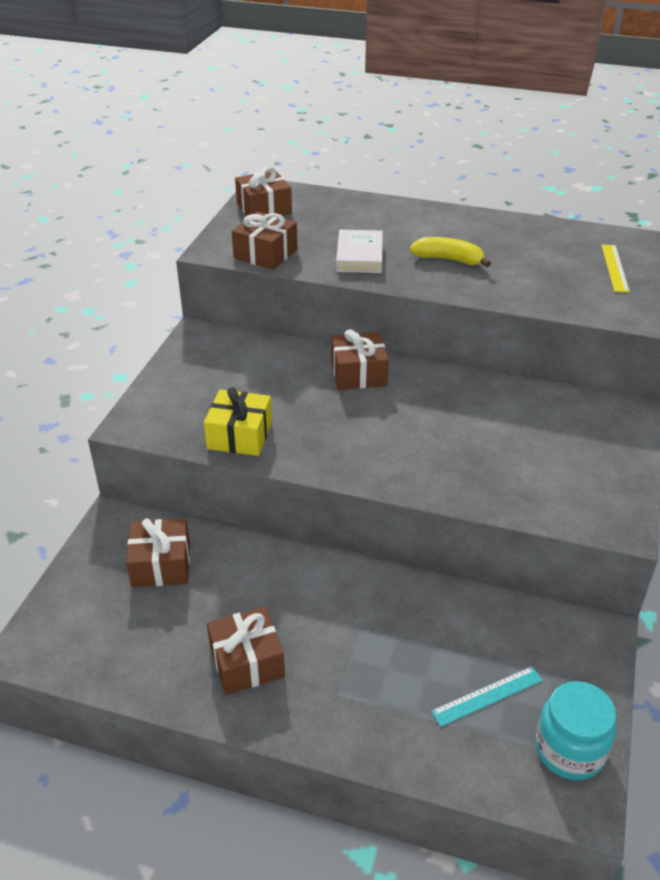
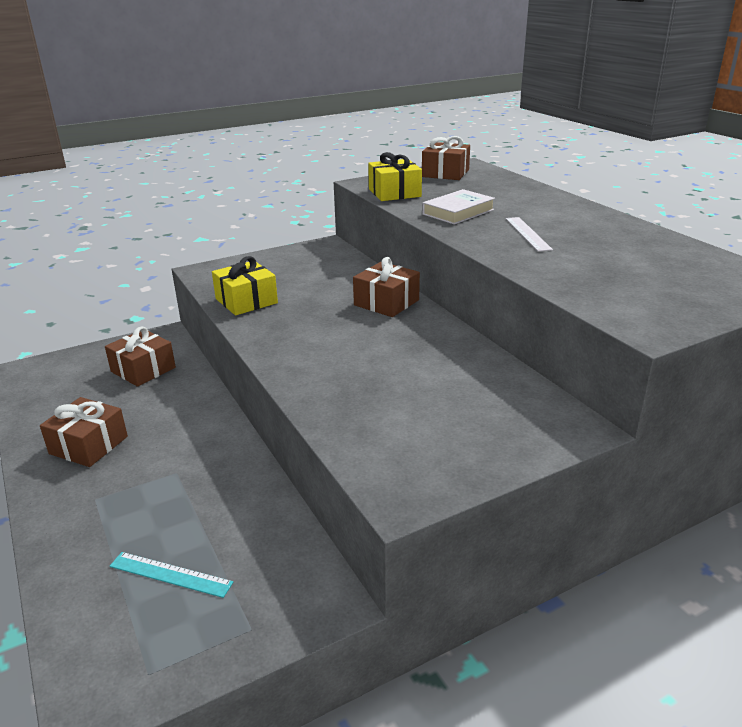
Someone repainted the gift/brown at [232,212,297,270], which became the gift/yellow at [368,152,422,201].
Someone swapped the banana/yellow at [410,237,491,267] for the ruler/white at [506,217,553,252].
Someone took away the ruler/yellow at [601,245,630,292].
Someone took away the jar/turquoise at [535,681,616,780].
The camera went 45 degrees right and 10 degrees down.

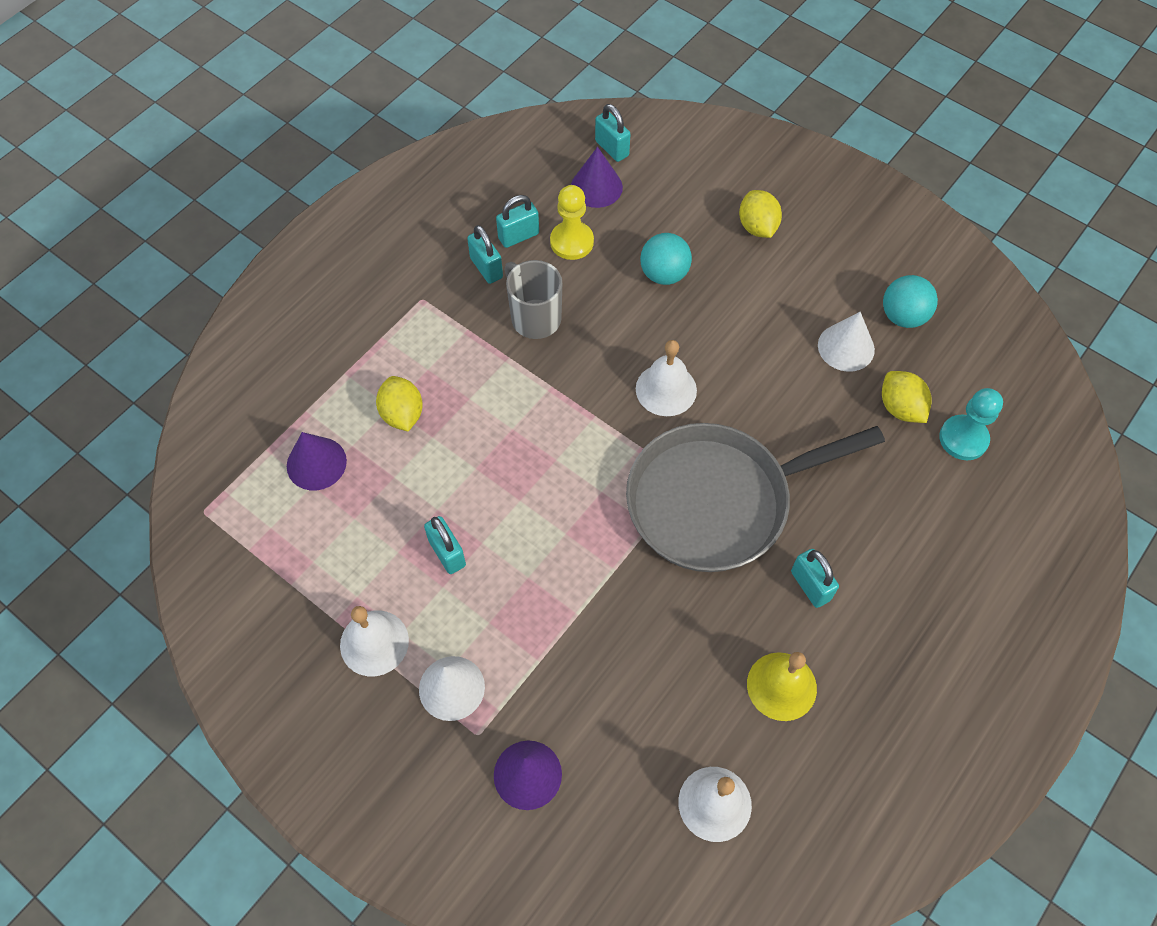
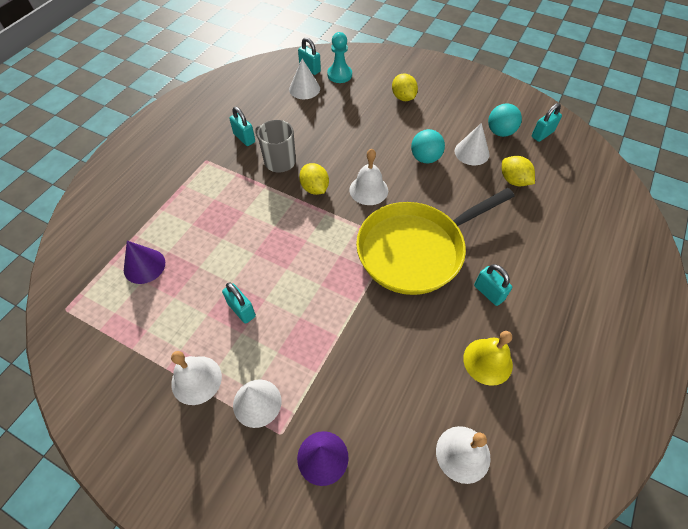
Someone repainted the cone/purple at [571,147,623,208], which became the cone/white at [289,59,320,99].
Someone took away the pawn/yellow at [550,185,594,260].
Someone carried the padlock/turquoise from [496,195,539,248] to [532,103,562,142].
Someone carried the ball/turquoise from [640,233,692,285] to [411,129,445,163].
Someone carried the lemon/yellow from [376,376,423,431] to [299,163,329,195].
Someone carried the pawn/turquoise from [939,388,1003,460] to [327,32,352,83].
Someone repainted the pan/grey at [626,423,885,572], which became the pan/yellow at [356,188,514,295].
The camera went 10 degrees left and 5 degrees down.

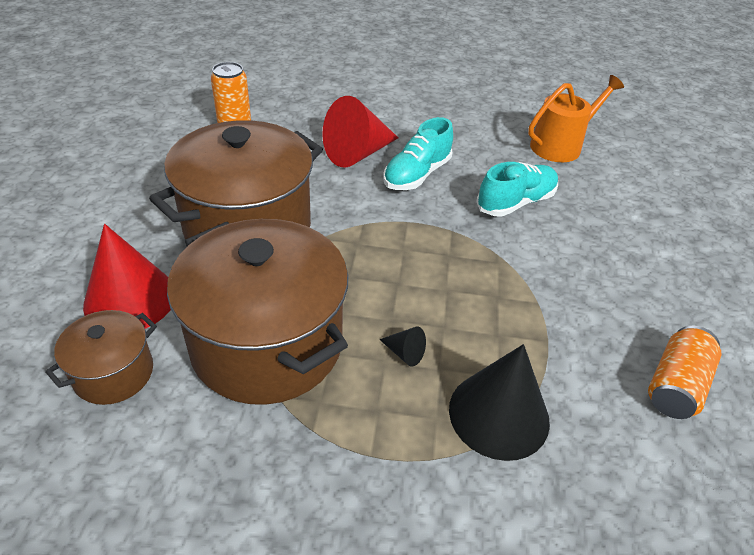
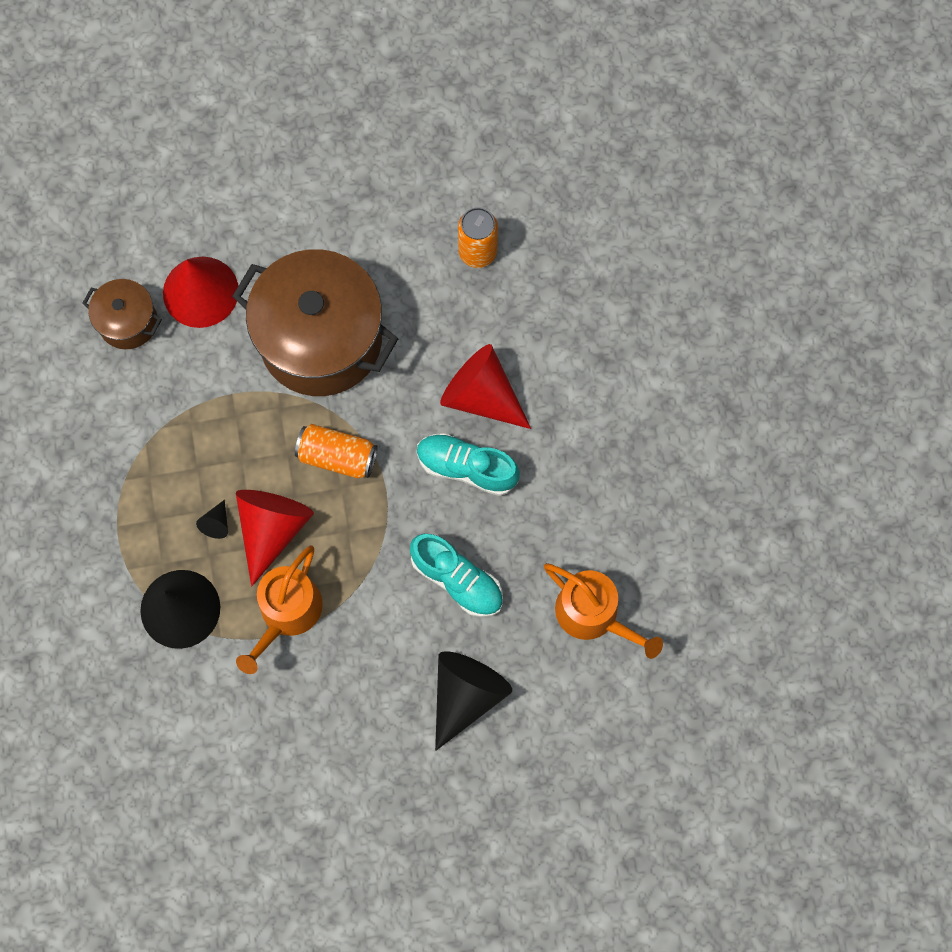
Someone took away the pot/brown at [167,219,348,405].
Someone carried the can/orange from [648,326,721,419] to [295,424,378,478].
Someone put down the cone/red at [236,490,314,586].
Someone put down the watering can/orange at [236,545,323,674].
Someone put down the cone/black at [435,651,512,751].
The camera went 75 degrees right and 30 degrees up.

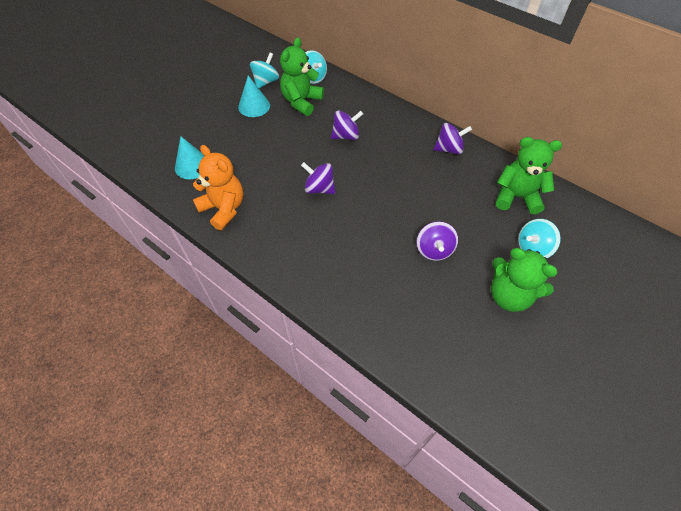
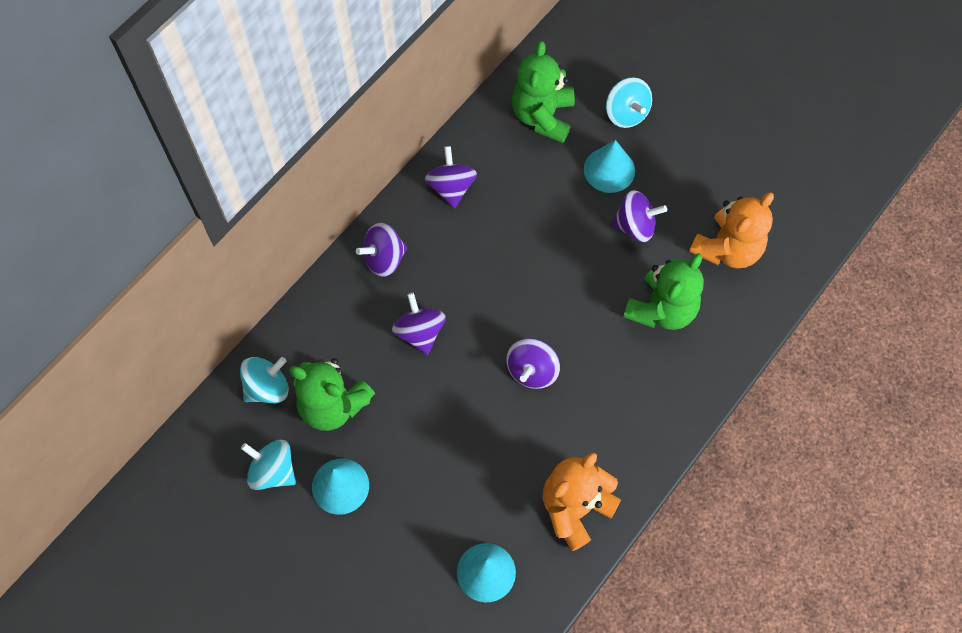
Someone carried the teddy bear/green from [491,248,558,312] to [623,253,704,330].
Someone put down the cone/turquoise at [584,140,635,193].
Someone put down the teddy bear/orange at [689,193,774,268].
Someone put down the spinning top/purple at [356,222,408,277].
The camera went 90 degrees left and 10 degrees up.

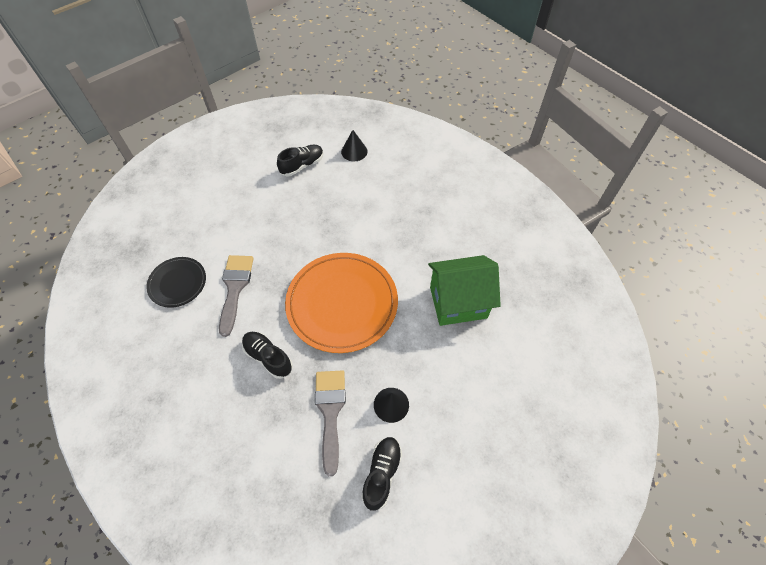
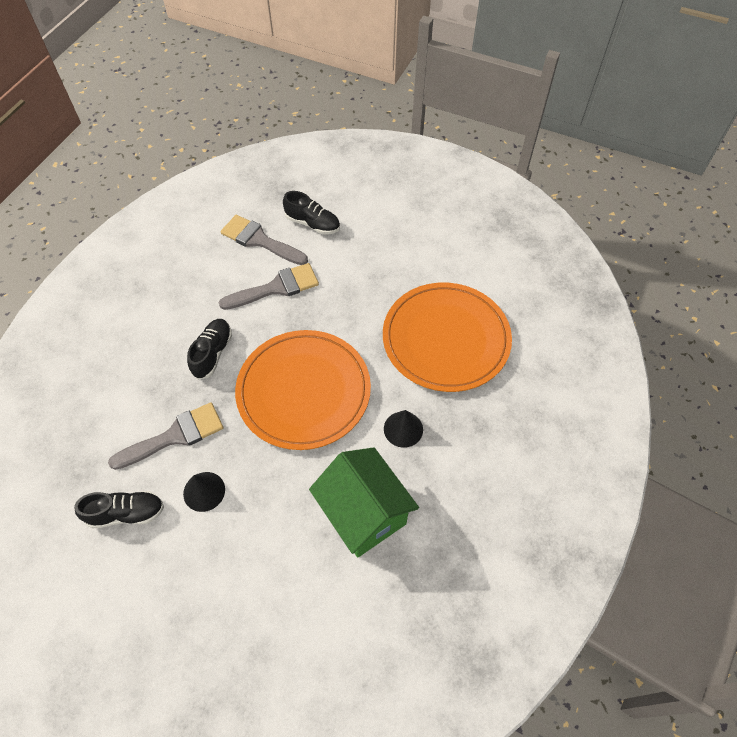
Someone carried the cone/black from [341,130,368,161] to [384,410,423,448].
Someone carried the shoe/black from [277,145,323,176] to [283,191,340,235].
Someone swapped the plate/black at [146,257,206,308] for the brush/grey at [221,215,308,265].
Someone put down the plate/orange at [383,283,512,392].
The camera went 65 degrees right and 0 degrees up.

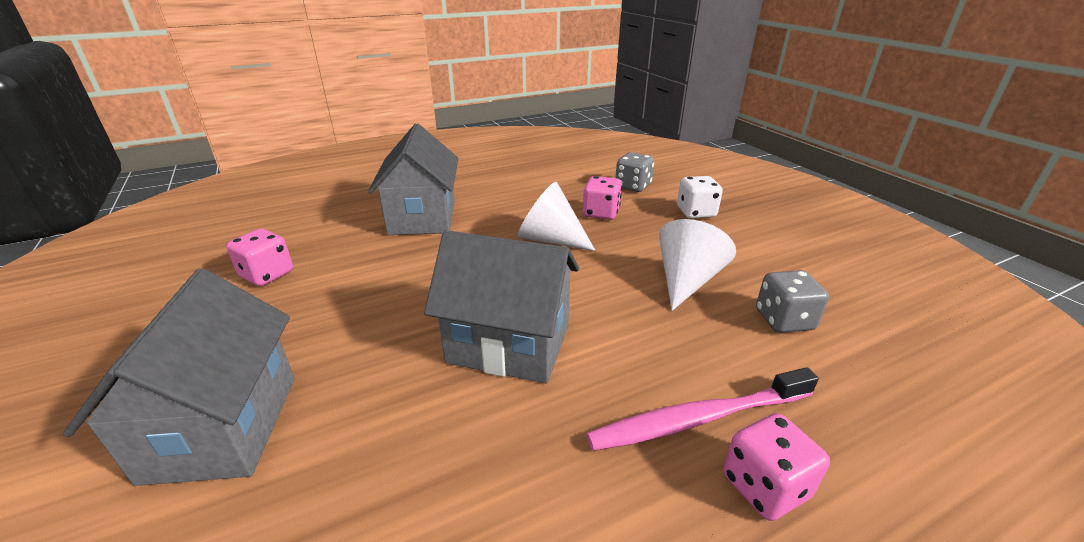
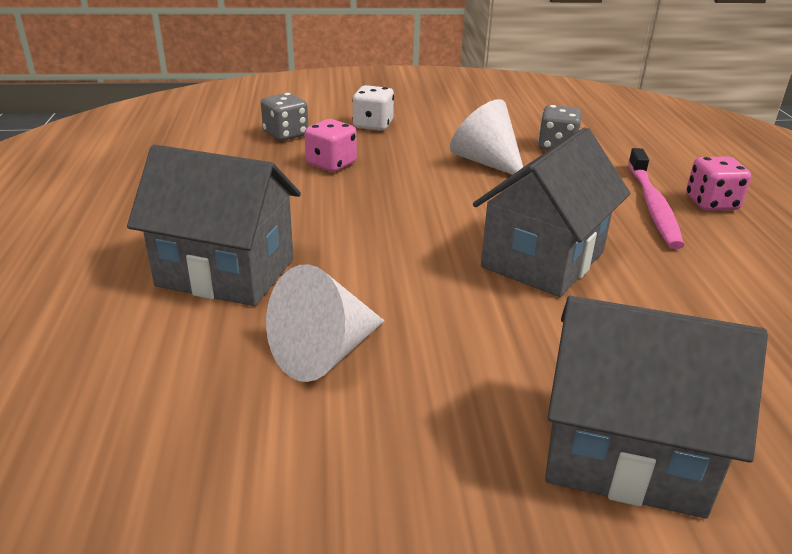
Someone carried the cone/white from [517,182,596,251] to [266,264,384,382].
Someone took away the dice/pink at [226,229,293,286].
The camera went 70 degrees left and 0 degrees up.

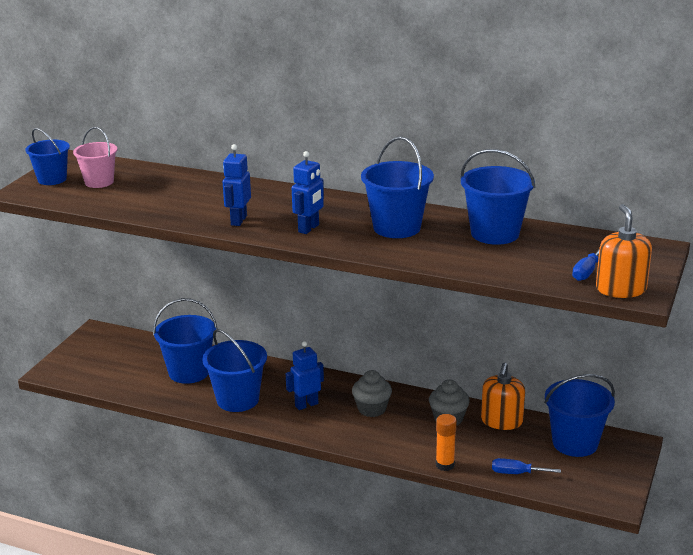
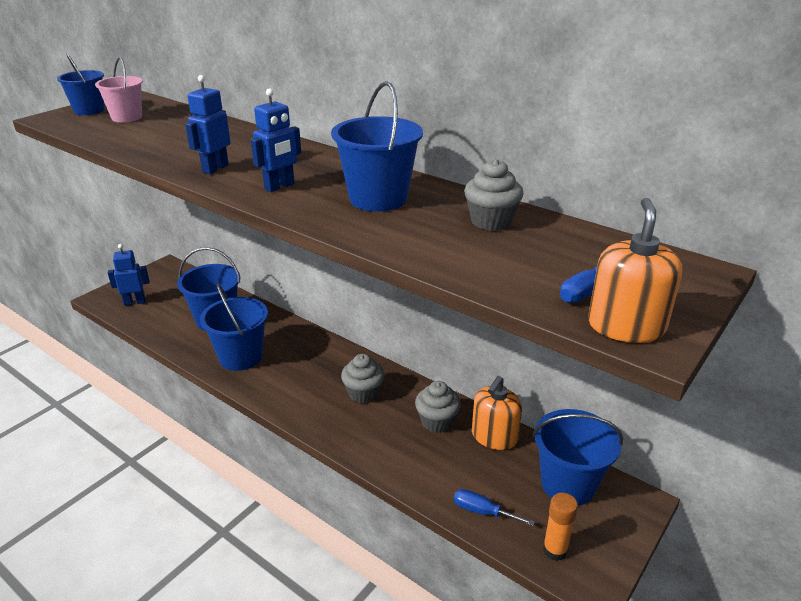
Someone swapped the bucket/blue at [461,149,535,245] for the cupcake/grey at [464,159,524,231].
Someone carried the robot/blue from [286,341,324,410] to [108,244,149,306].
Someone carried the glue stick/orange from [436,414,457,471] to [543,493,578,561].
The camera went 15 degrees right and 5 degrees up.

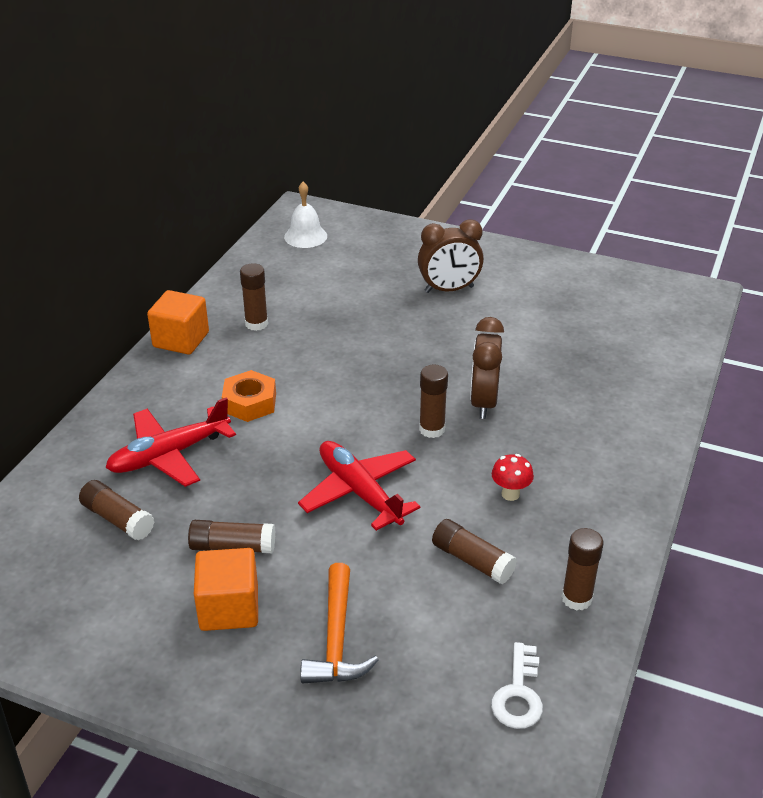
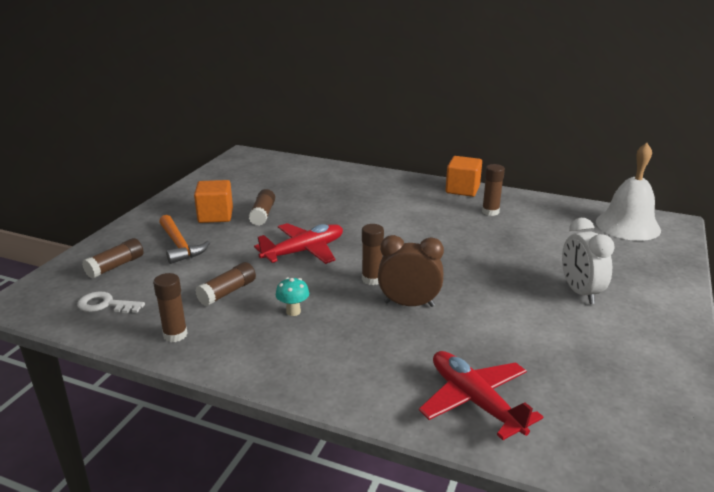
Someone scaled the bell/white at [284,182,327,248] by 1.64.
Someone repainted the clock/brown at [418,219,484,293], which became the clock/white at [562,218,615,304].
Someone took away the nut/orange at [222,370,276,422].
Someone carried the plane/red from [105,397,236,487] to [419,351,543,440].
Someone repainted the mushroom/red at [492,454,534,501], which became the mushroom/turquoise at [276,277,309,316].
Someone carried the glue stick/brown from [79,480,154,541] to [82,238,143,279].
Someone rotated the hammer/orange at [300,563,379,684] by 120 degrees counterclockwise.
The camera went 90 degrees right and 10 degrees down.

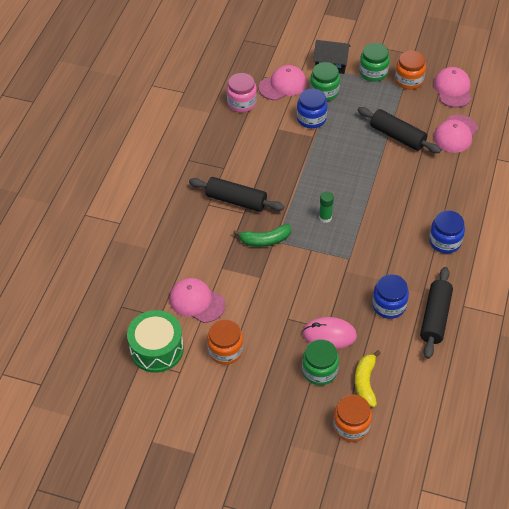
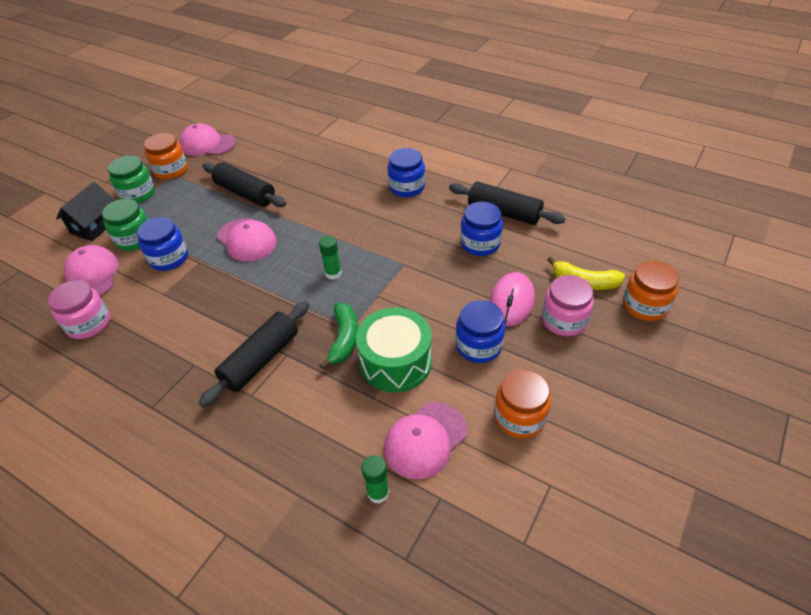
Someone rotated the rolling pin/black at [358,107,441,153] by 75 degrees clockwise.
Someone carried the cap/pink from [434,115,478,153] to [217,218,277,261].
Someone carried the drum/green from [127,310,184,373] to [356,307,432,392].
Someone repainted the jar/green at [302,339,339,385], which became the jar/pink at [542,275,594,336].
Someone put down the jar/blue at [456,300,505,363].
Someone put down the glue stick/green at [362,455,389,504].
The camera went 75 degrees left and 5 degrees down.

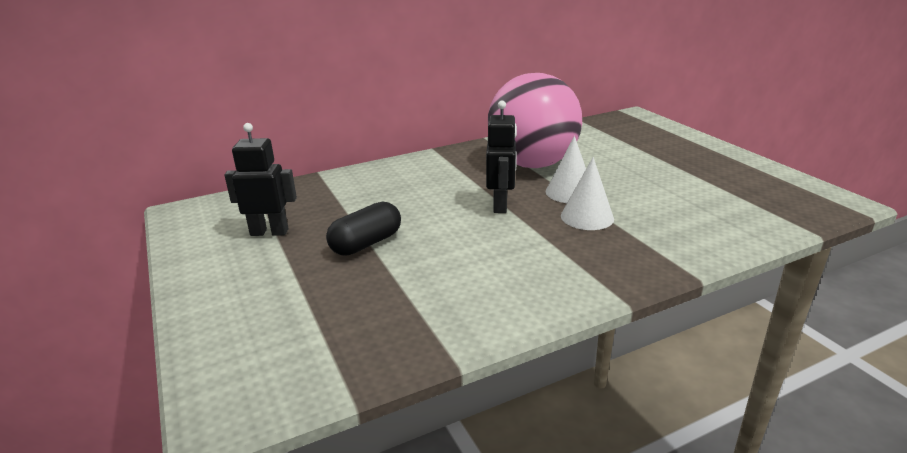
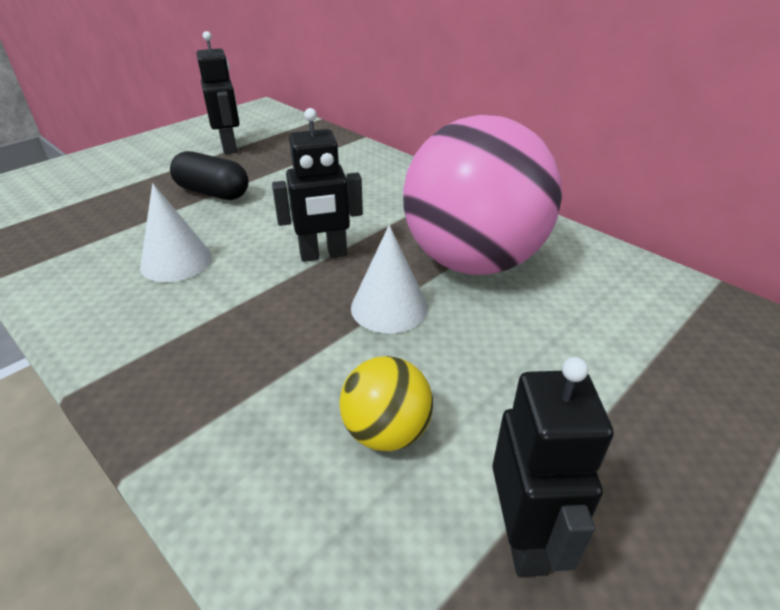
Someone carried the cone/white from [561,157,614,230] to [140,183,212,282].
Someone put down the ball/yellow at [339,356,433,451].
Someone put down the robot/black at [492,357,614,577].
The camera went 70 degrees right and 10 degrees up.

